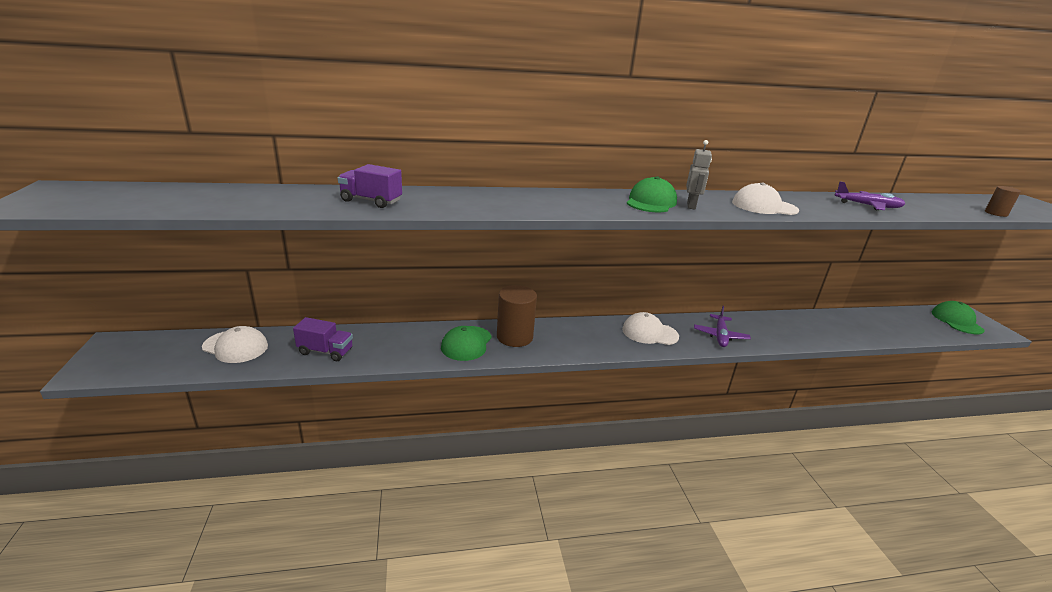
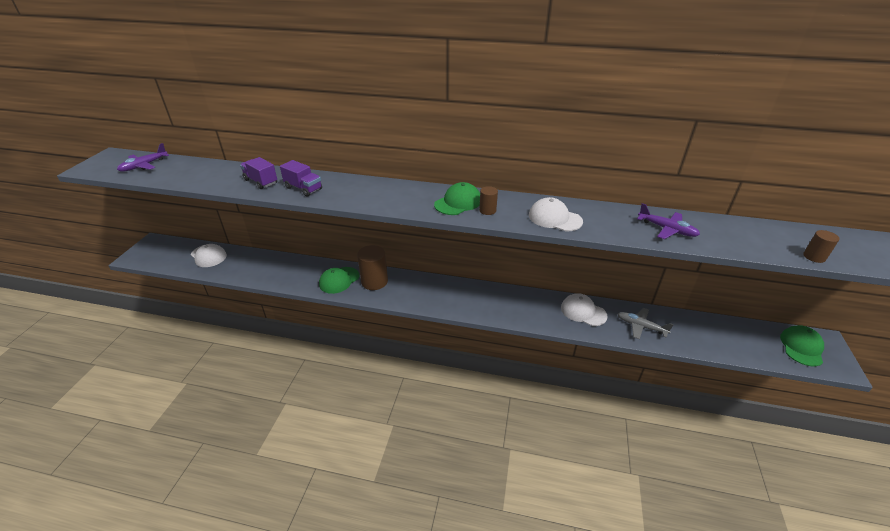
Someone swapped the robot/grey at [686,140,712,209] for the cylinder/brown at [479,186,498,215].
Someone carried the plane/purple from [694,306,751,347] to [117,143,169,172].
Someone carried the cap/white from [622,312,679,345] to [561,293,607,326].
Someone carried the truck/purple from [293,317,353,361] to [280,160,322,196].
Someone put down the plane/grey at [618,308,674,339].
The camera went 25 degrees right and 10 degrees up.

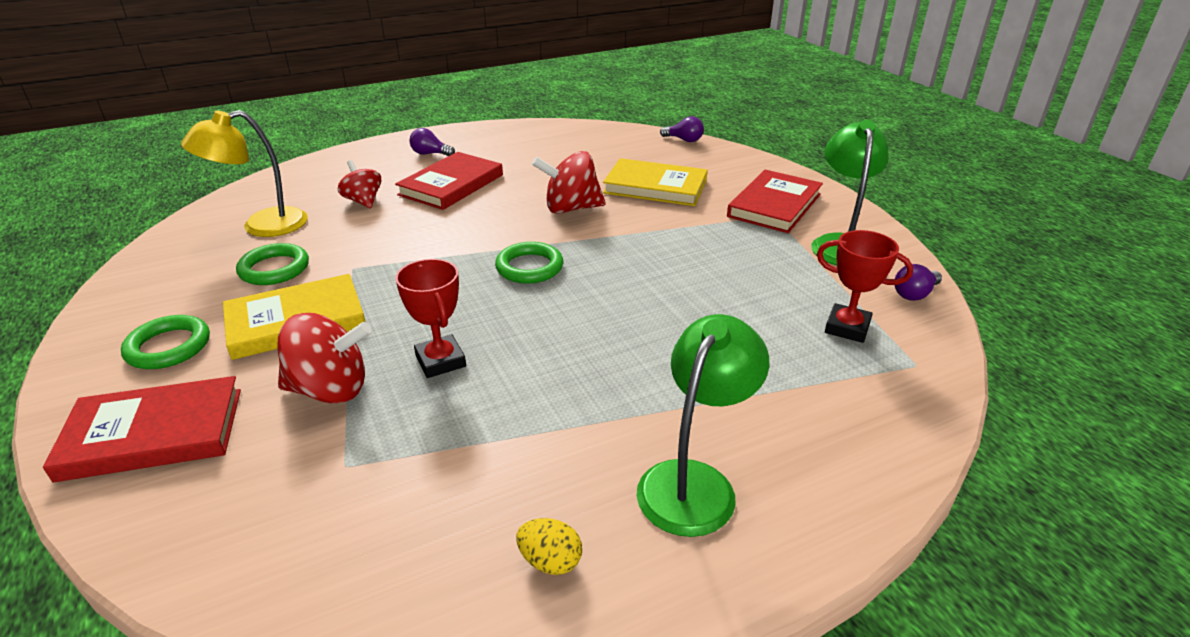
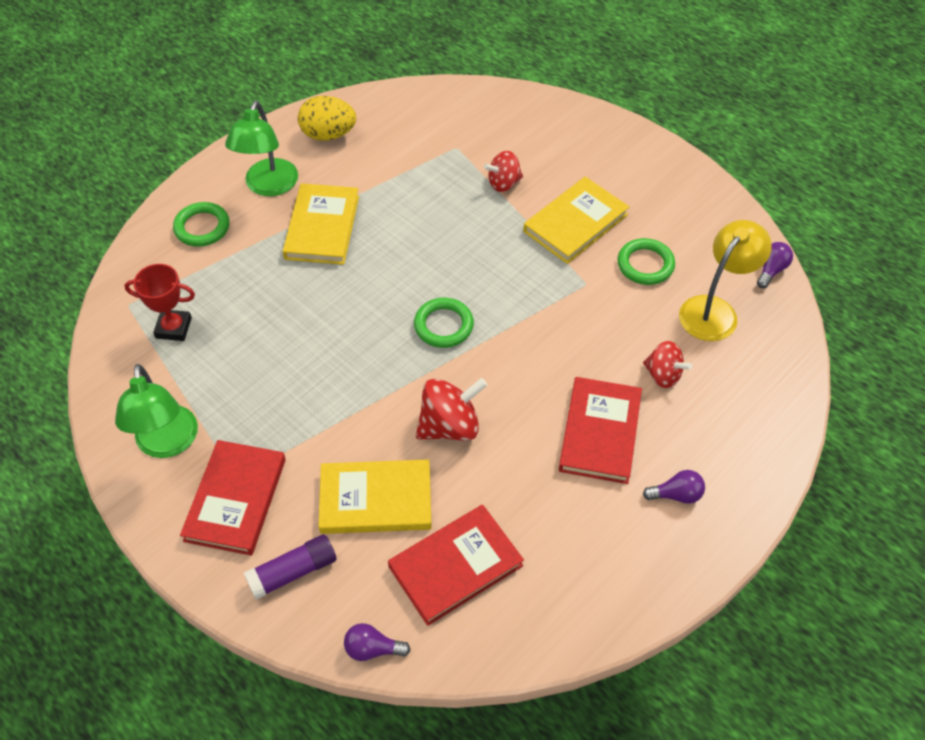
Someone took away the trophy/red at [395,259,466,378].
Someone carried the light bulb/purple from [894,264,942,301] to [757,242,793,288].
Someone scaled the spinning top/red at [277,313,371,404] by 0.66.
Someone carried the ring/green from [121,315,210,369] to [173,202,229,247].
Someone carried the book/red from [43,376,241,482] to [388,505,524,626].
Someone scaled the egg/yellow at [516,518,582,575] by 1.80.
Someone put down the book/yellow at [283,183,359,265].
Someone put down the glue stick/purple at [244,534,336,600].
The camera went 160 degrees right and 20 degrees up.

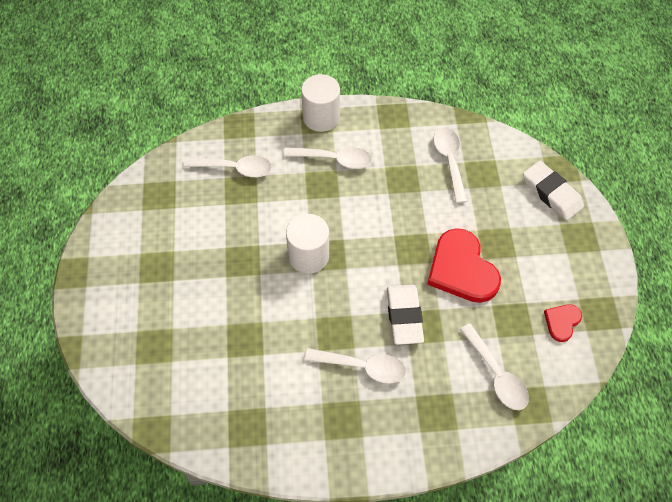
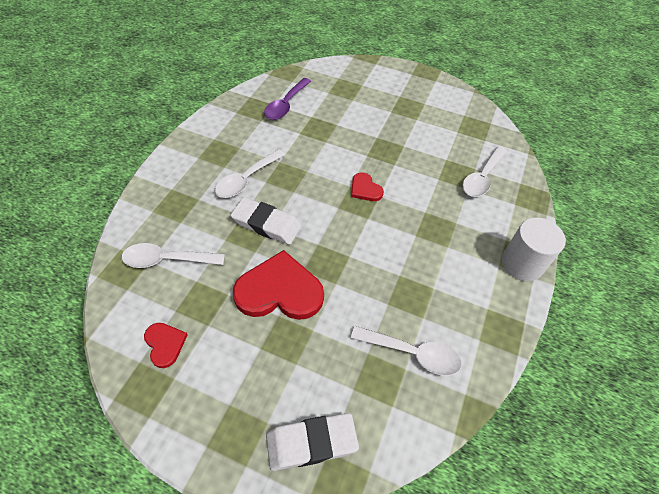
Someone took away the spoon/white at [284,147,372,169].
Someone swapped the cylinder/white at [286,214,329,274] for the heart/red at [351,173,384,201].
Someone put down the spoon/purple at [264,78,311,120].
The camera went 115 degrees right and 5 degrees down.

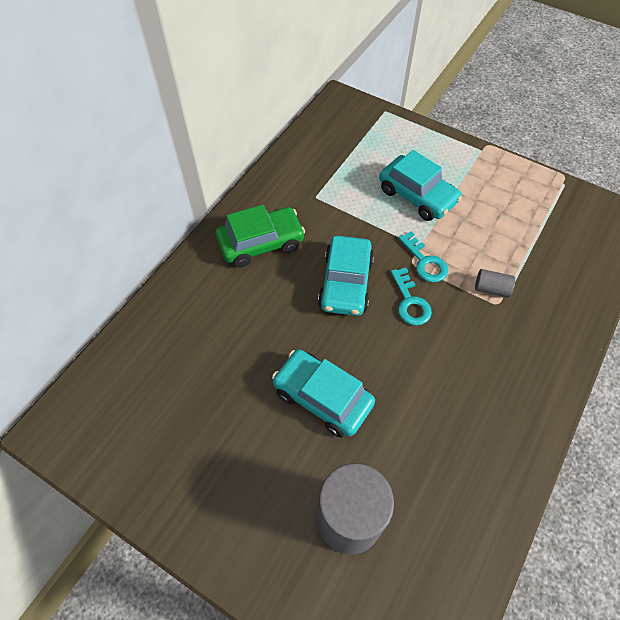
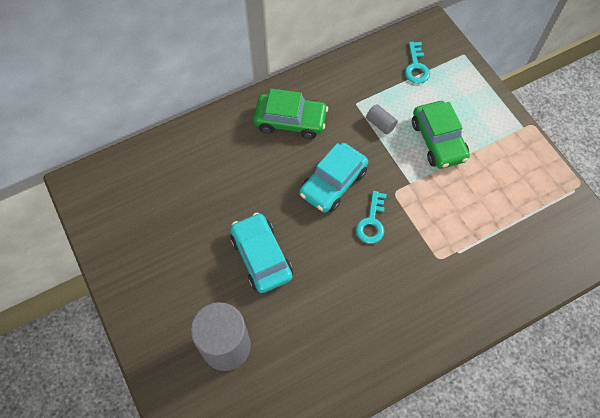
Someone repainted the car/turquoise at [379,150,462,221], which became the car/green at [412,101,470,169].
Someone carried the key/turquoise from [398,231,448,282] to [405,42,430,84].
Someone carried the cylinder/grey from [475,269,515,298] to [366,104,398,134].
The camera went 30 degrees right and 5 degrees up.

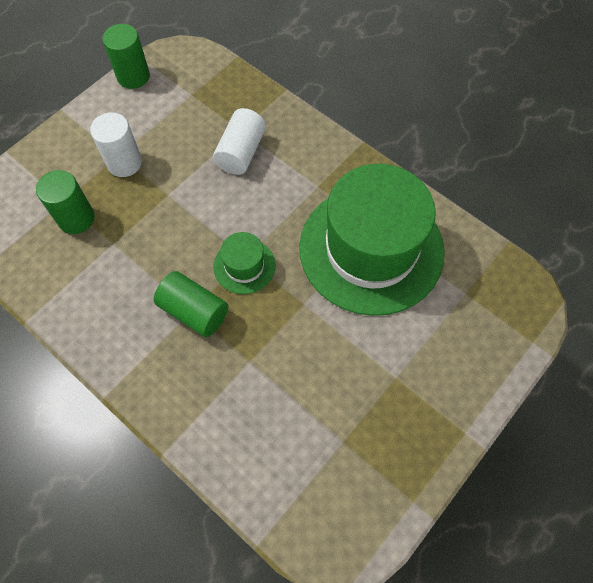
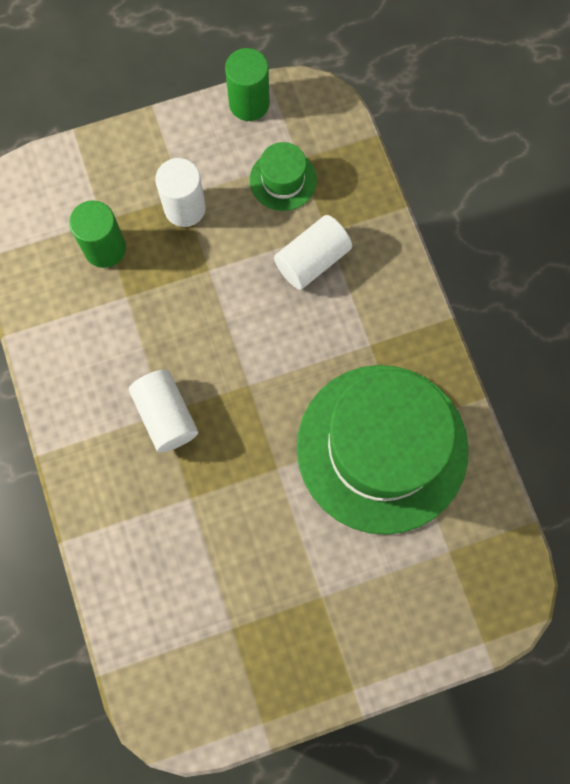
Someone carried the hat/green from [213,232,275,294] to [250,142,317,211].
Someone repainted the cylinder/green at [154,271,228,337], which became the cylinder/white at [129,370,198,452].
The camera went 30 degrees right and 10 degrees up.

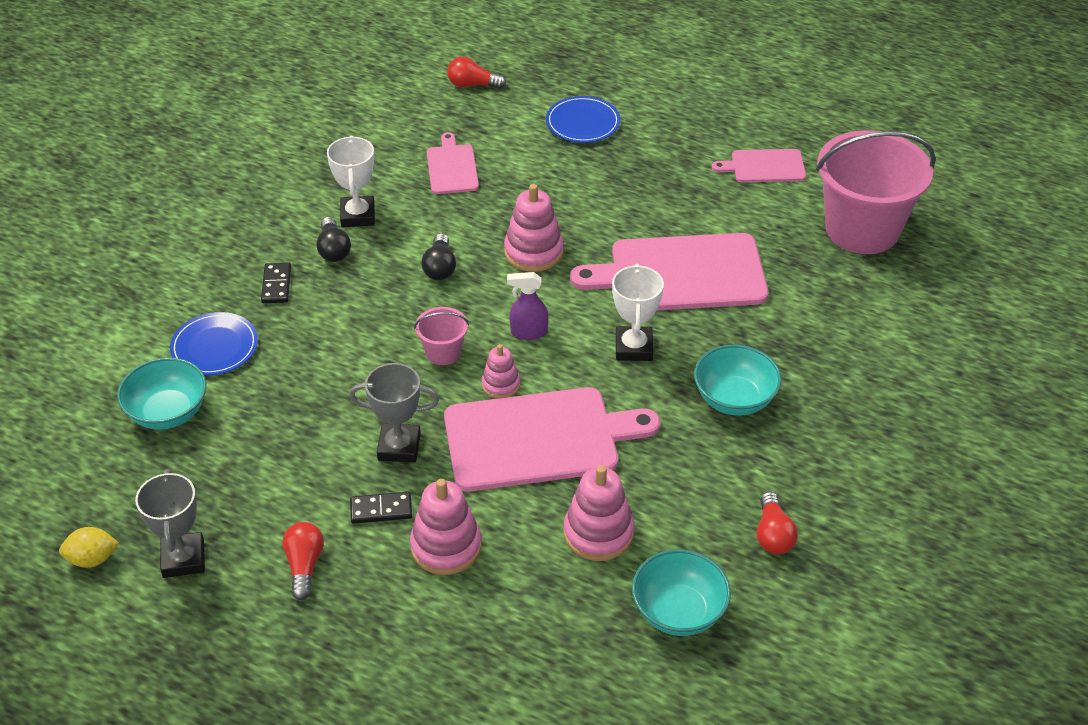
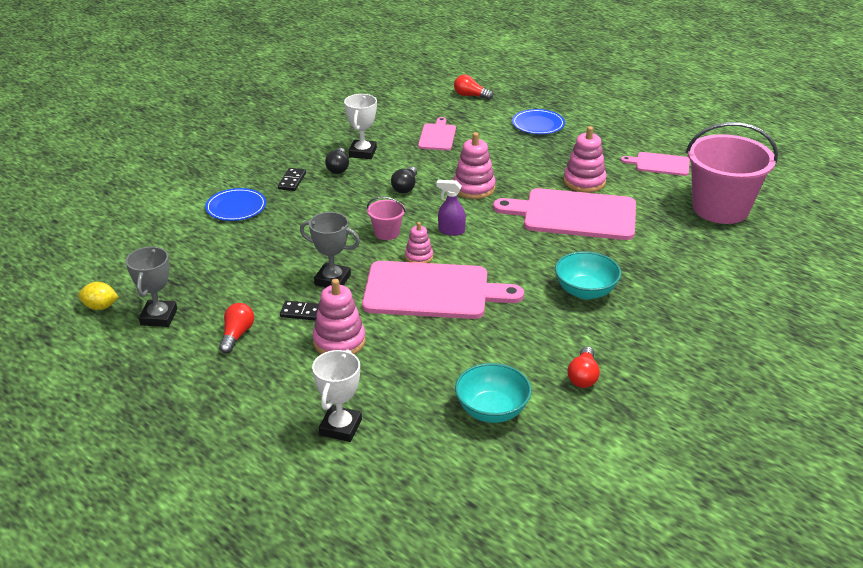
Someone carried the trophy/white from [612,264,664,361] to [312,349,362,442].
Someone took away the bowl/turquoise at [117,358,206,430].
Someone carried the stacking toy/pink from [564,465,634,561] to [563,126,607,192].
The camera went 15 degrees right and 10 degrees down.

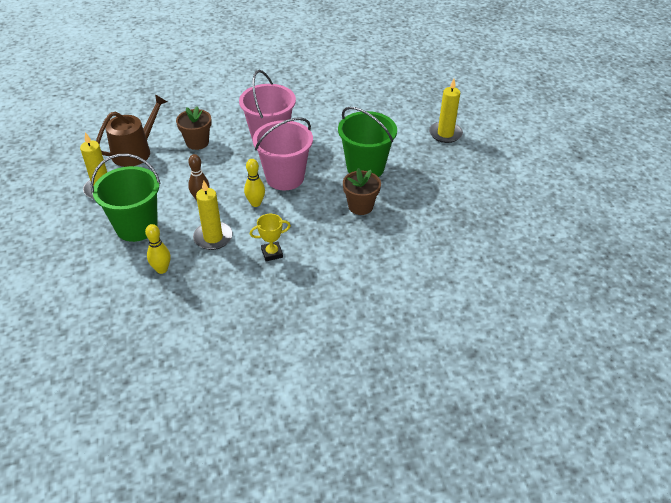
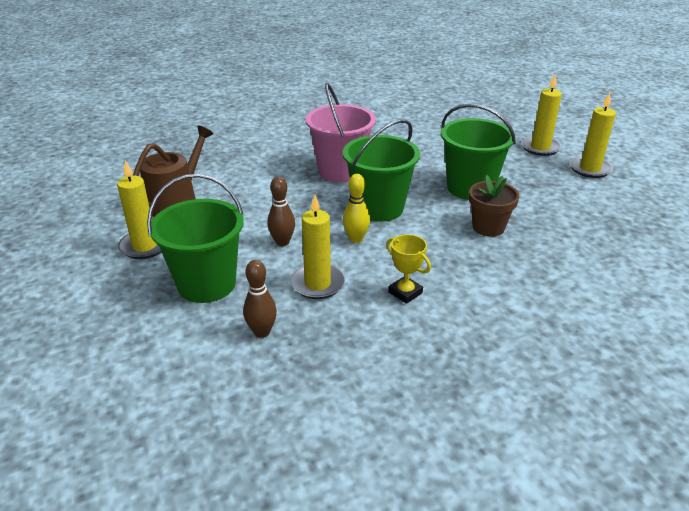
Someone took away the flower pot/brown at [176,106,212,150].
Someone repainted the bucket/pink at [253,117,313,190], which became the bucket/green at [343,119,420,222].
Someone rotated the trophy/yellow at [250,214,291,261] by 75 degrees clockwise.
Someone repainted the bowling pin/yellow at [145,224,171,274], which became the bowling pin/brown at [243,260,277,338].
Someone put down the candle/yellow at [569,93,616,178].
The camera went 10 degrees left and 10 degrees down.

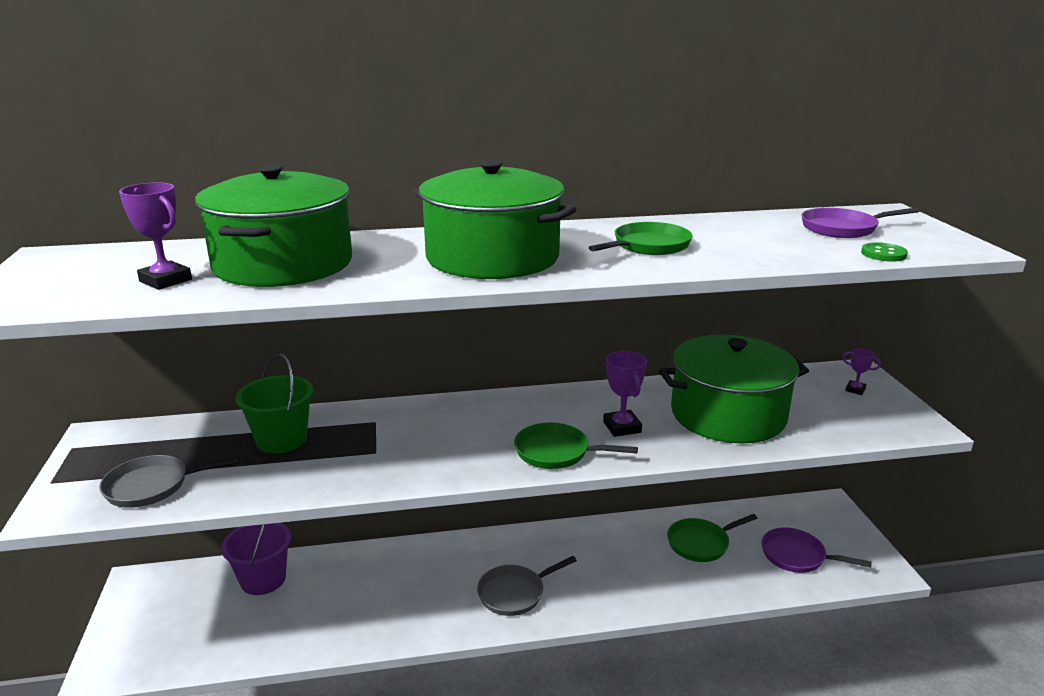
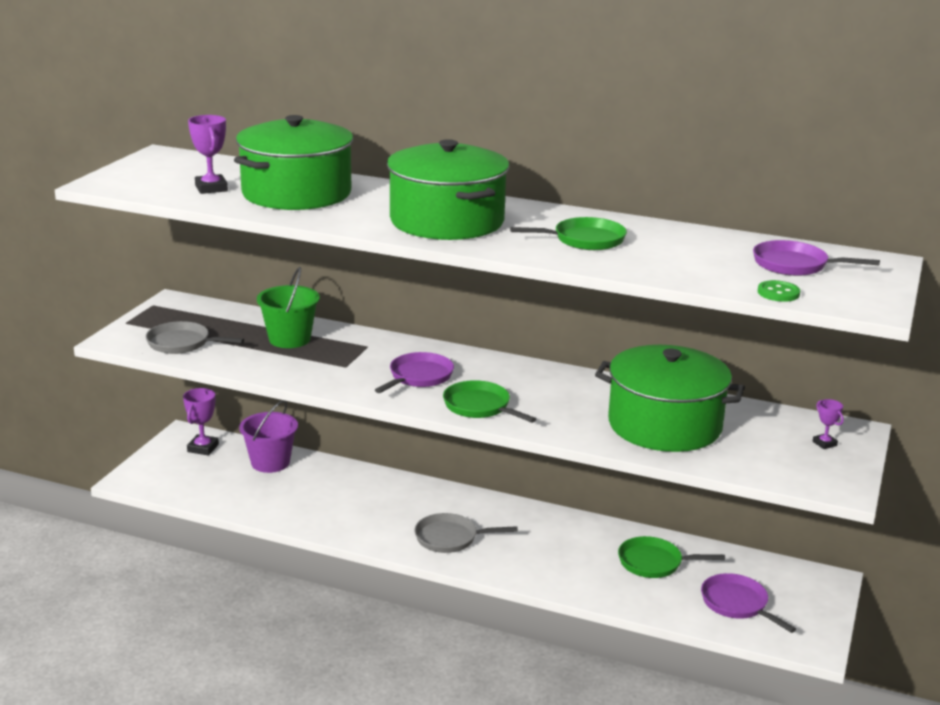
Someone carried the trophy/purple from [603,351,647,437] to [183,388,219,456].
Someone put down the pan/purple at [375,352,454,393].
The camera went 30 degrees right and 0 degrees up.

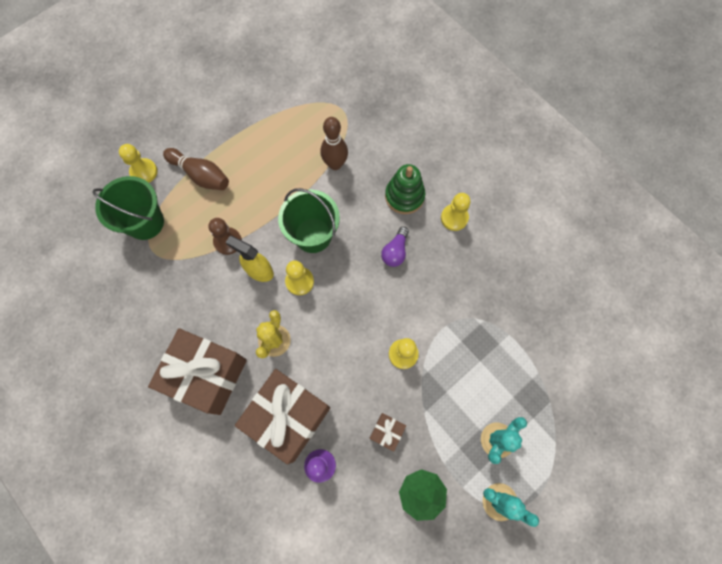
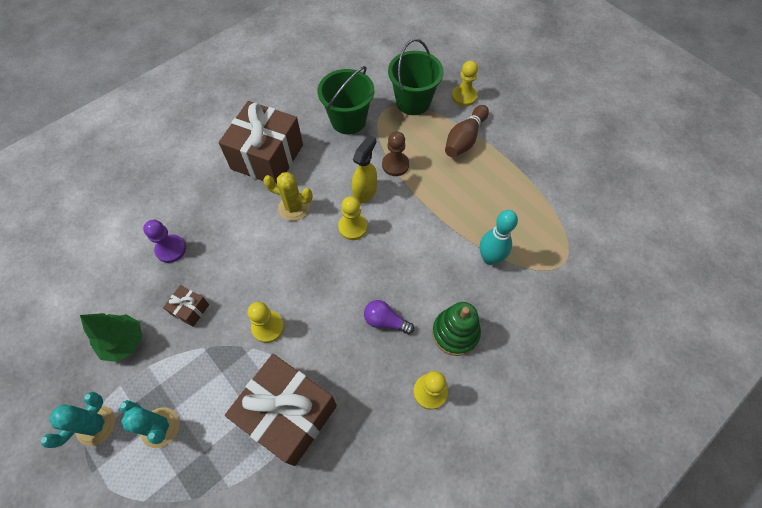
Someone repainted the bowling pin/brown at [321,117,348,170], which became the bowling pin/turquoise at [480,210,518,265].
Someone carried the bucket/green from [278,188,340,253] to [318,66,374,135].
Someone carried the gift/brown from [235,369,330,464] to [225,354,337,466].
The camera went 90 degrees right and 10 degrees down.

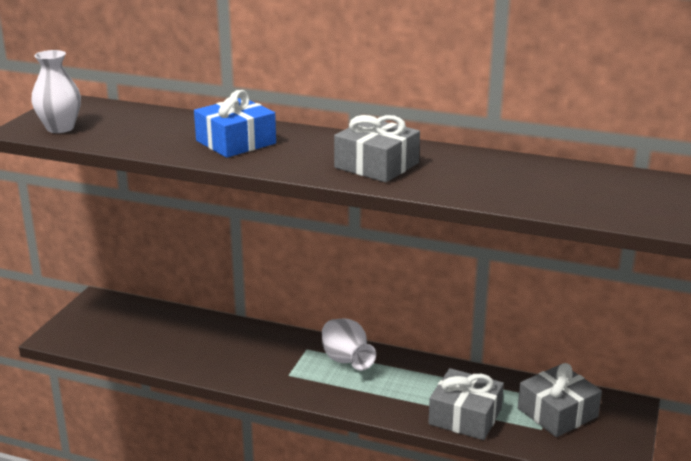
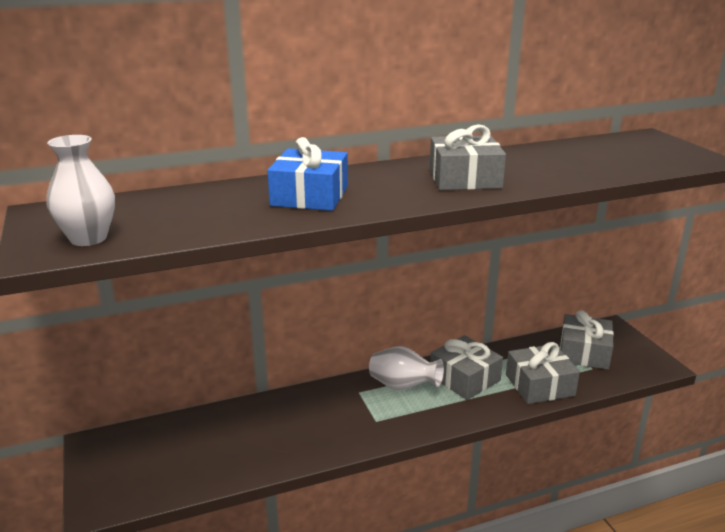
Someone put down the gift/grey at [430,335,503,400].
The camera went 40 degrees left and 0 degrees up.

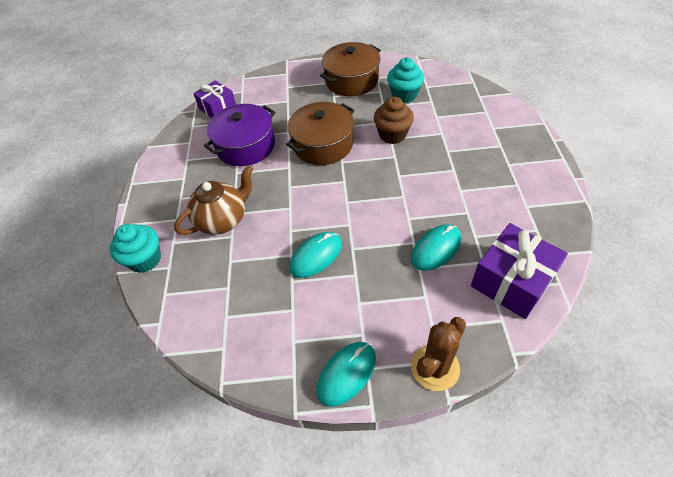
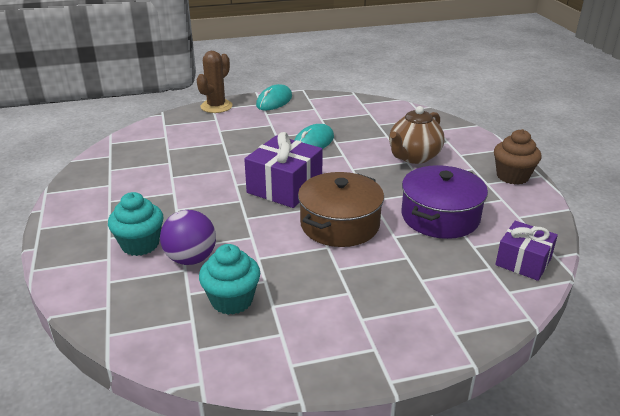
Someone took away the pot/brown at [320,42,381,96].
Someone carried the cupcake/brown from [374,97,414,144] to [494,129,541,185].
Someone carried the gift/purple from [471,223,568,319] to [244,132,323,208].
Someone carried the cupcake/turquoise from [110,224,161,273] to [108,192,163,256].
Someone took away the mouse/turquoise at [411,224,461,271].
Someone put down the ball/purple at [160,210,216,265].
The camera went 165 degrees right and 20 degrees down.

